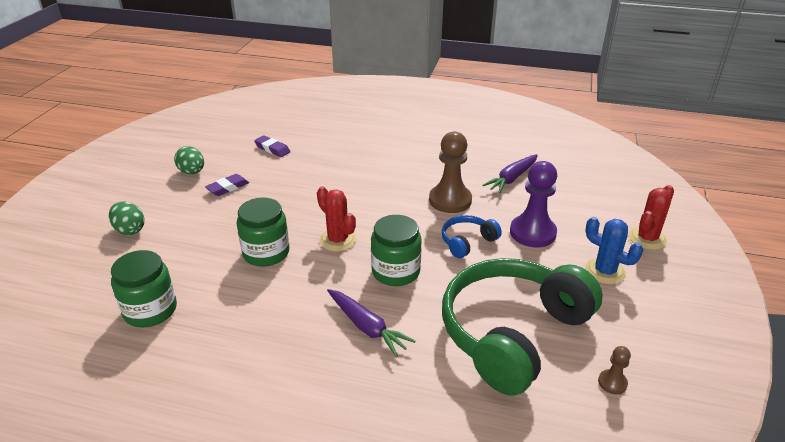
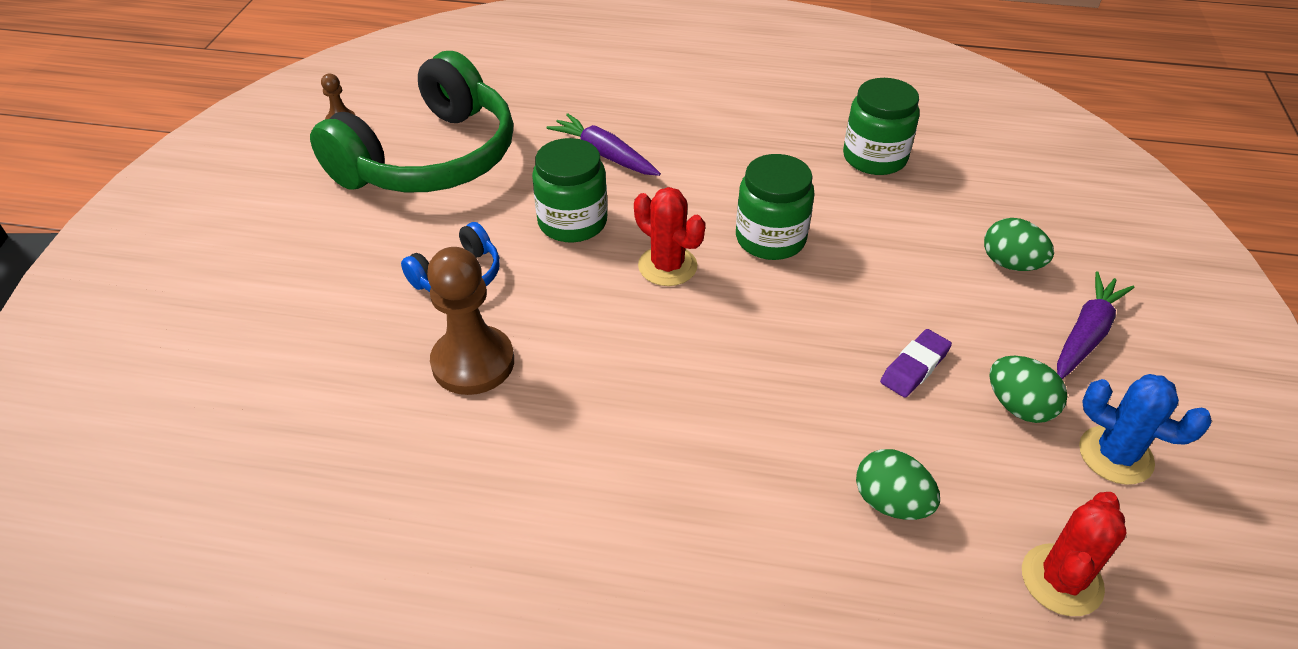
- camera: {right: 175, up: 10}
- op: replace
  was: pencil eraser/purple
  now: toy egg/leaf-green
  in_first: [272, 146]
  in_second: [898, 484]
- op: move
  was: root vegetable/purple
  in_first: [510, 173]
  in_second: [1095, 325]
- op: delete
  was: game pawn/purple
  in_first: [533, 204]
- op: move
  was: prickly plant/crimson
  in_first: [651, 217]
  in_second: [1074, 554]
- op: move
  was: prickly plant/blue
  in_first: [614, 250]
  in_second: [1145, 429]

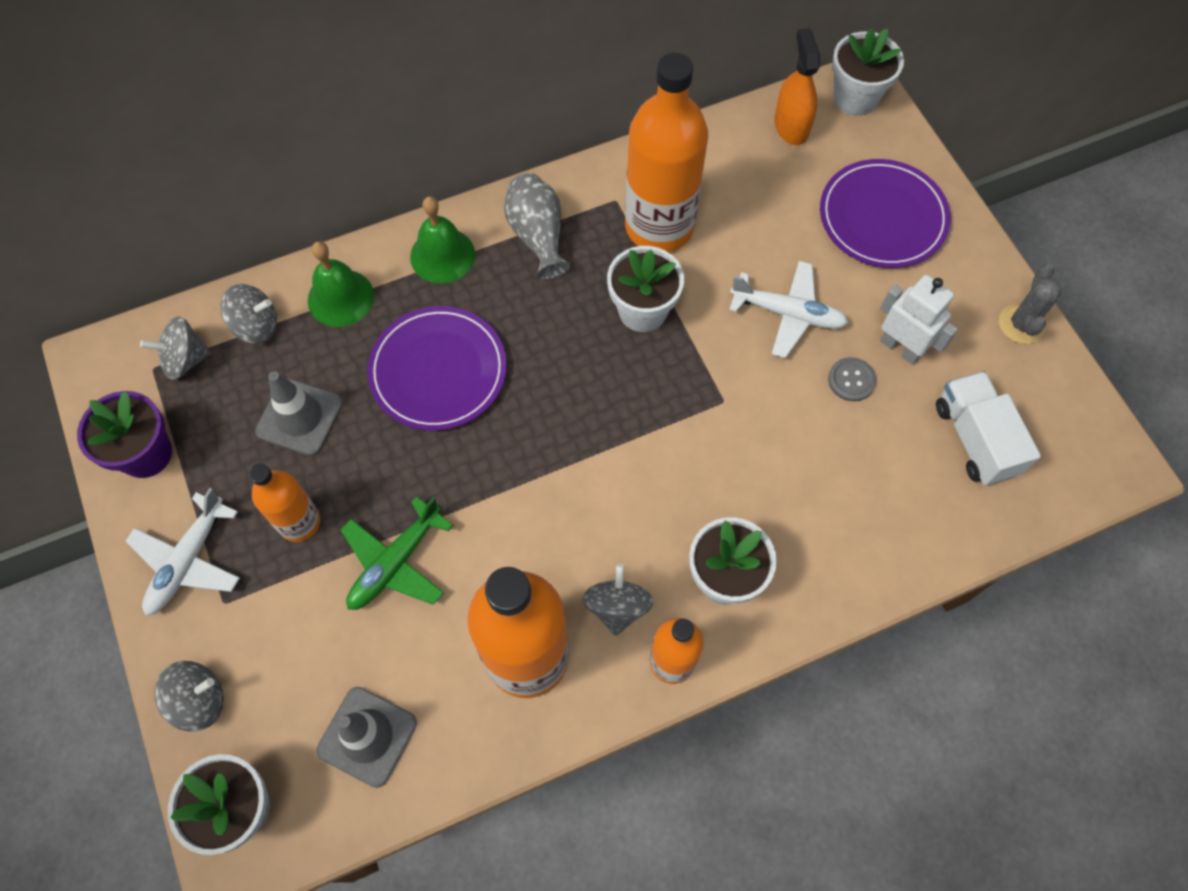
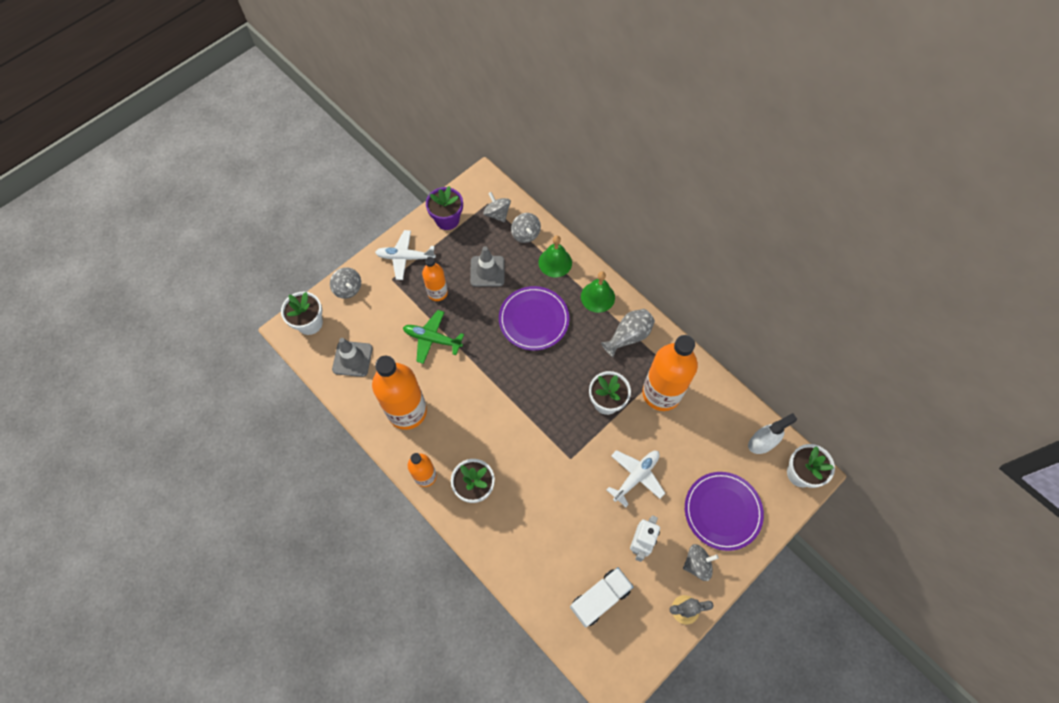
- camera: {right: 70, up: 0}
- op: recolor
  was: sprayer/orange-coloured
  now: sprayer/pure white
  in_first: [797, 86]
  in_second: [772, 433]
- op: rotate
  was: aeroplane/pure white
  in_first: [788, 309]
  in_second: [635, 478]
  clockwise: -135
- op: delete
  was: button/gray
  in_first: [852, 379]
- op: move
  was: spinning top/gray
  in_first: [618, 600]
  in_second: [701, 562]

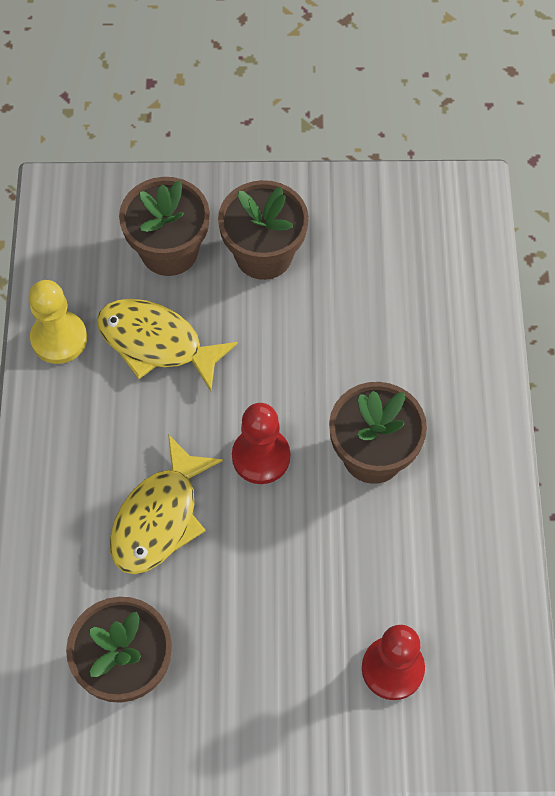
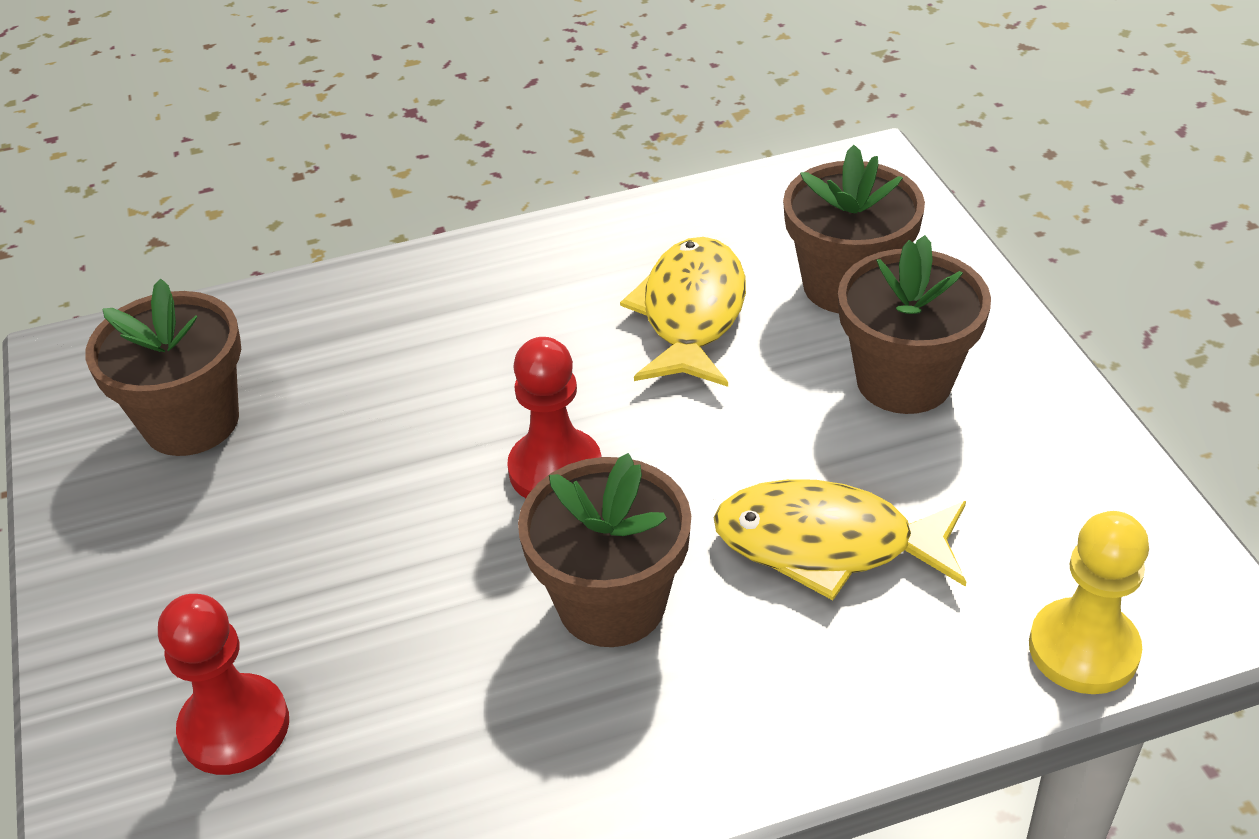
- camera: {right: 75, up: -20}
- op: move
  was: game pawn/golden
  in_first: [57, 322]
  in_second: [1089, 602]
- op: move
  was: toy fish/golden
  in_first: [166, 504]
  in_second: [839, 539]

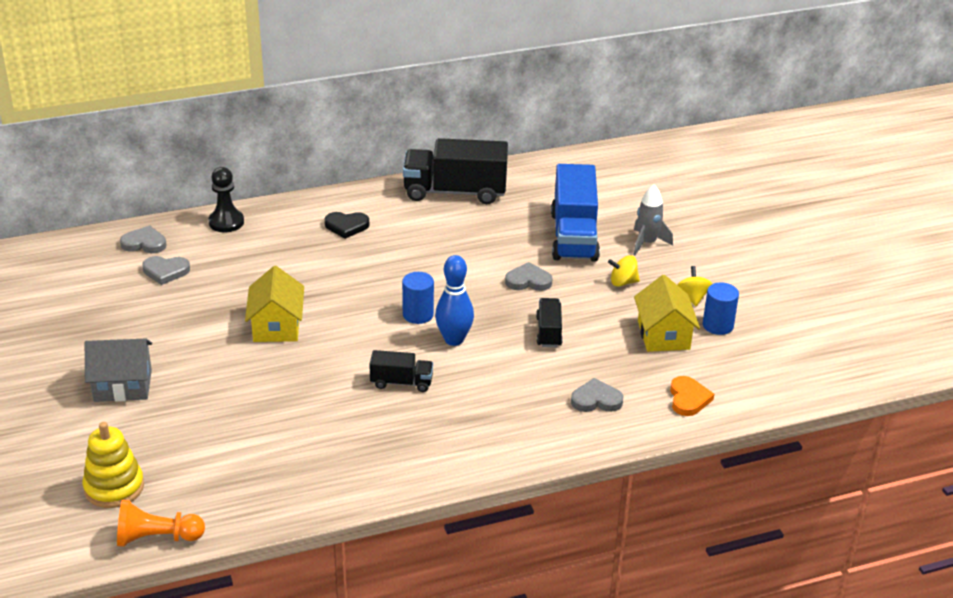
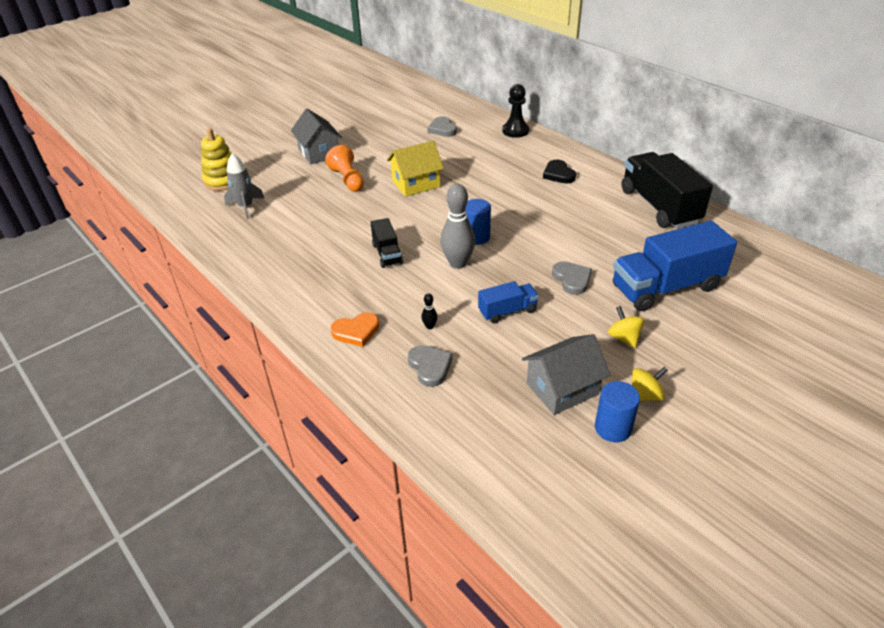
- camera: {right: 70, up: 5}
- op: move
  was: rocket/gray
  in_first: [653, 220]
  in_second: [244, 186]
- op: delete
  was: love heart/gray
  in_first: [143, 239]
- op: recolor
  was: tenpin/blue
  now: tenpin/gray
  in_first: [454, 300]
  in_second: [457, 226]
- op: recolor
  was: toy house/golden
  now: toy house/gray
  in_first: [667, 313]
  in_second: [566, 374]
- op: recolor
  was: lorry/ebony
  now: lorry/blue
  in_first: [549, 322]
  in_second: [508, 302]
- op: move
  was: love heart/orange-coloured
  in_first: [692, 396]
  in_second: [354, 329]
- op: move
  was: game pawn/orange-coloured
  in_first: [161, 523]
  in_second: [344, 168]
- op: insert
  now: tenpin/ebony
  in_second: [429, 311]

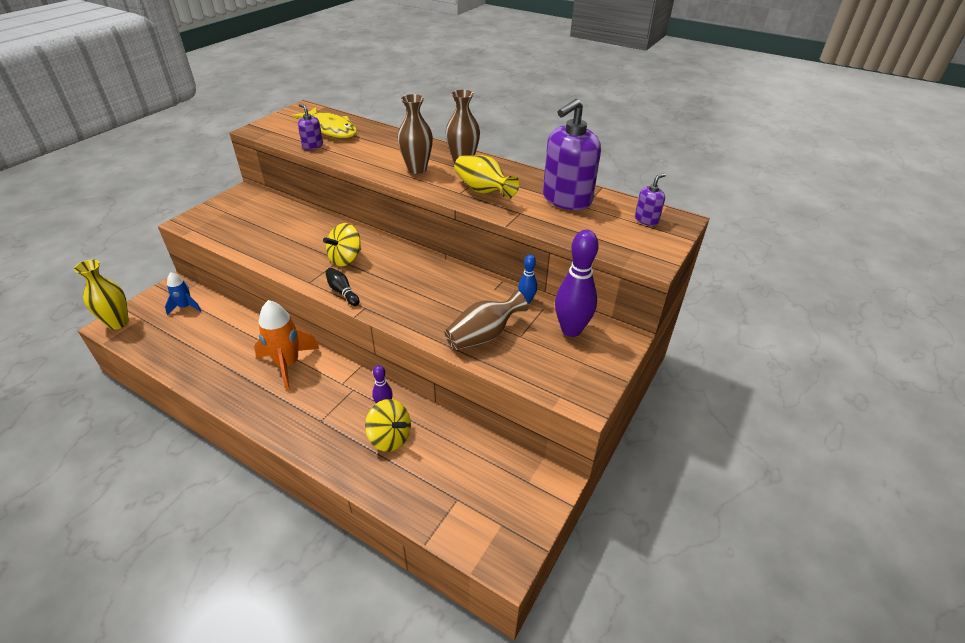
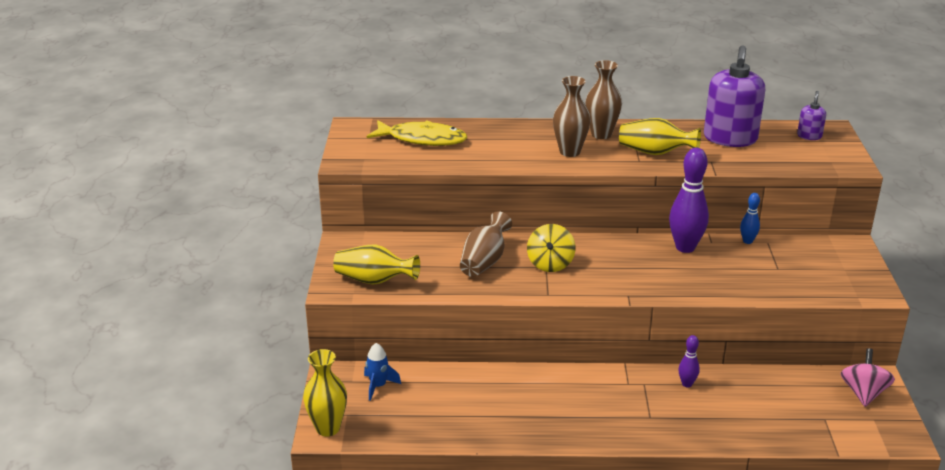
- camera: {right: -30, up: -10}
- op: delete
  was: soap dispenser/purple
  in_first: [310, 127]
- op: move
  was: tenpin/purple
  in_first: [577, 283]
  in_second: [689, 200]
- op: delete
  was: tenpin/ebony
  in_first: [342, 287]
- op: move
  was: tall vase/russet
  in_first: [486, 320]
  in_second: [486, 244]
- op: delete
  was: rocket/orange-coloured
  in_first: [286, 345]
- op: delete
  was: spinning top/golden
  in_first: [388, 425]
- op: insert
  now: tall vase/golden
  in_second: [376, 264]
- op: insert
  now: spinning top/rose-pink
  in_second: [868, 377]

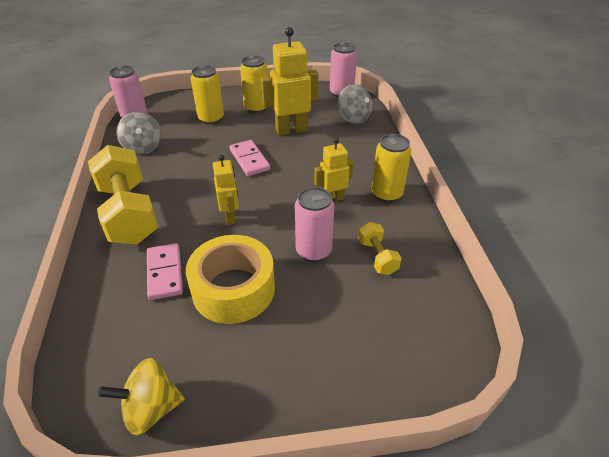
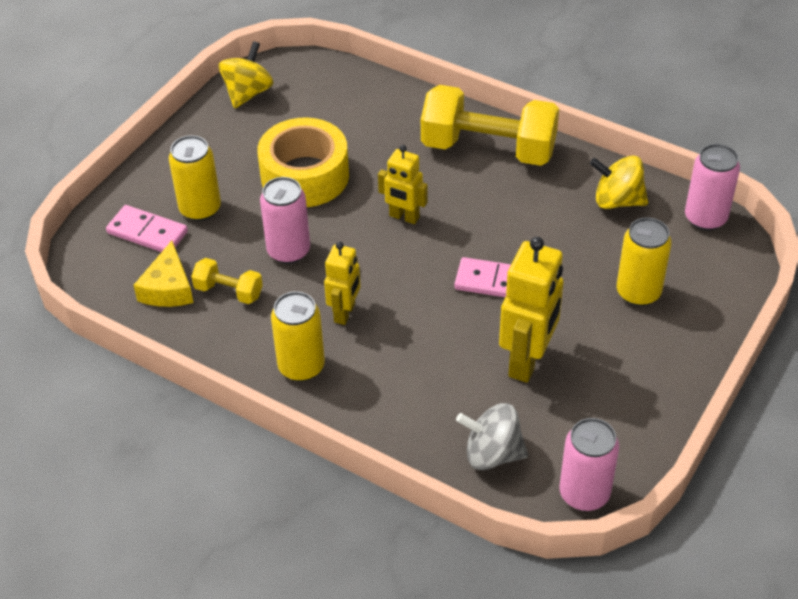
- camera: {right: 130, up: 5}
- op: move
  was: can/golden
  in_first: [254, 84]
  in_second: [195, 178]
- op: recolor
  was: spinning top/gray
  now: spinning top/golden
  in_first: [138, 133]
  in_second: [619, 182]
- op: move
  was: domino/rose-pink
  in_first: [165, 271]
  in_second: [147, 228]
- op: insert
  now: piece of cheese/golden
  in_second: [163, 274]

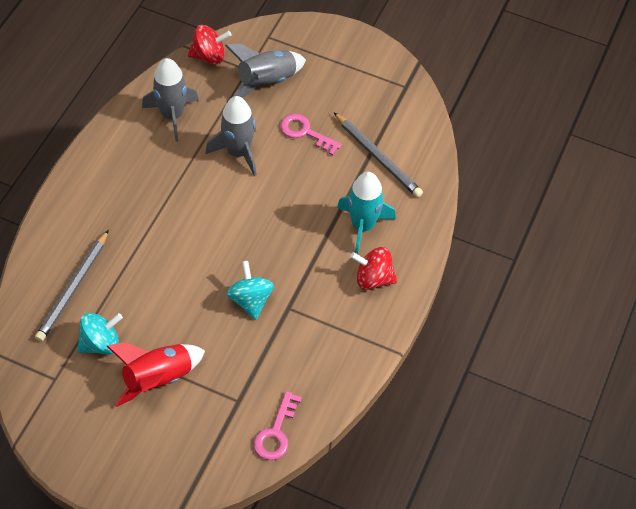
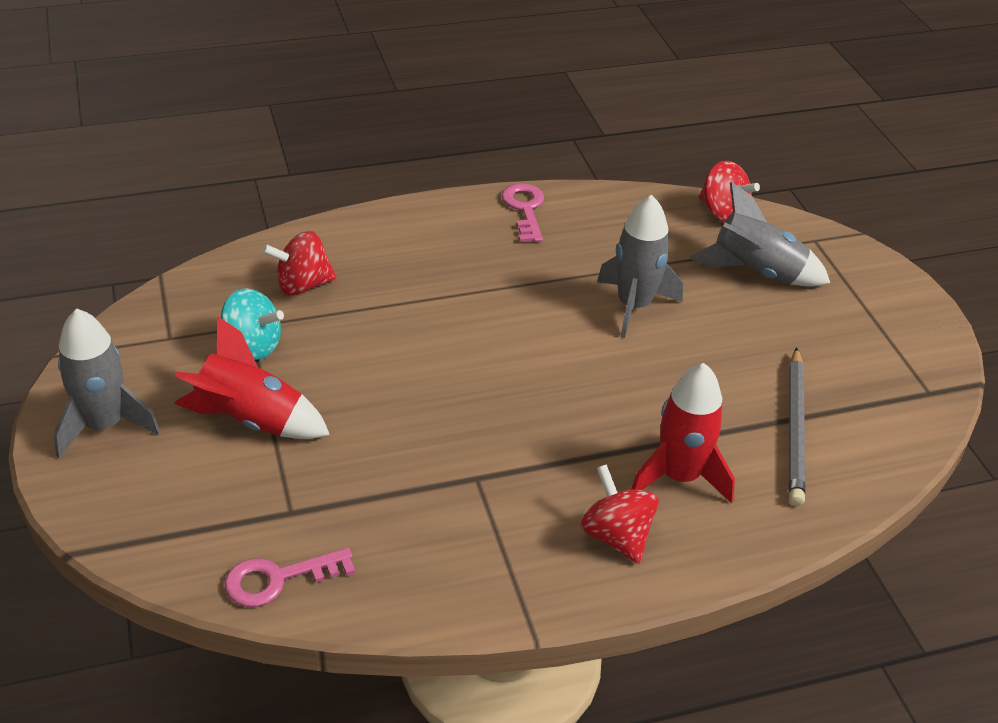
- camera: {right: 50, up: -15}
- op: move
  was: rocket/gray
  in_first: [170, 100]
  in_second: [107, 383]
- op: move
  was: door key/rose-pink
  in_first: [311, 135]
  in_second: [523, 212]
- op: recolor
  was: rocket/teal
  now: rocket/crimson
  in_first: [366, 213]
  in_second: [683, 433]
- op: replace
  was: pencil/gray
  now: spinning top/crimson
  in_first: [72, 286]
  in_second: [299, 263]
- op: delete
  was: spinning top/teal
  in_first: [250, 290]

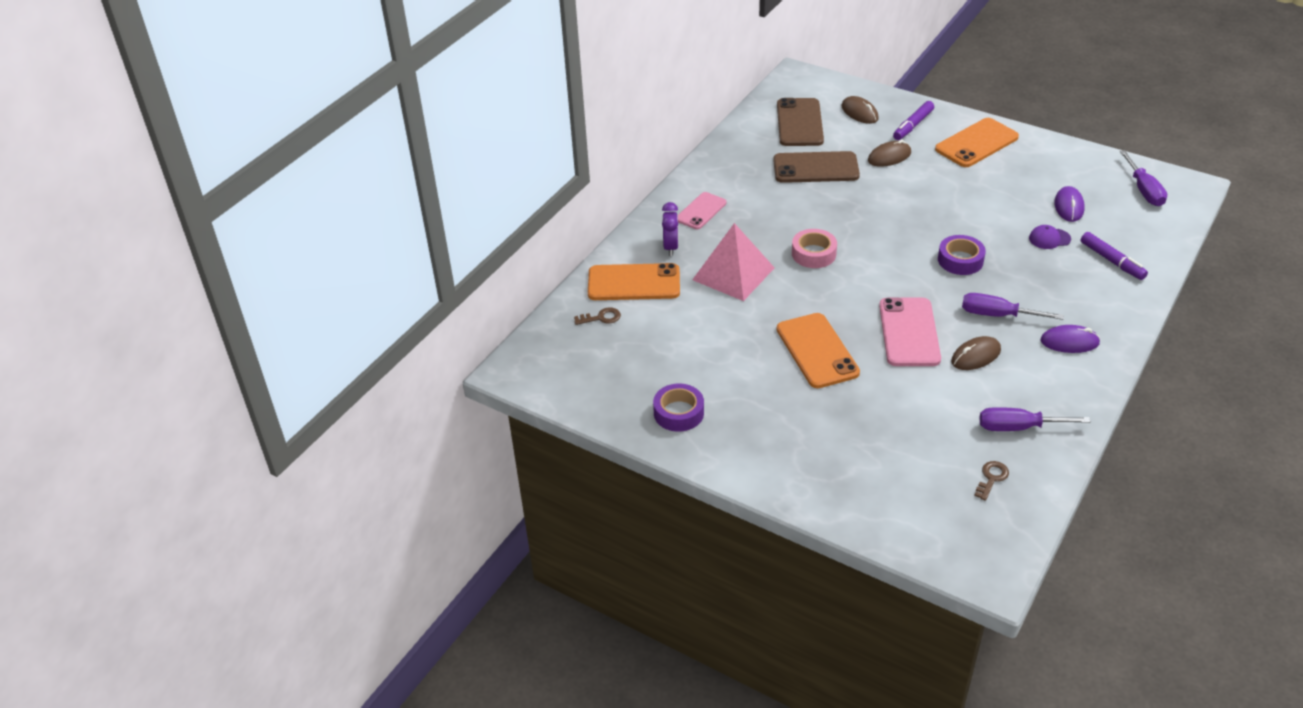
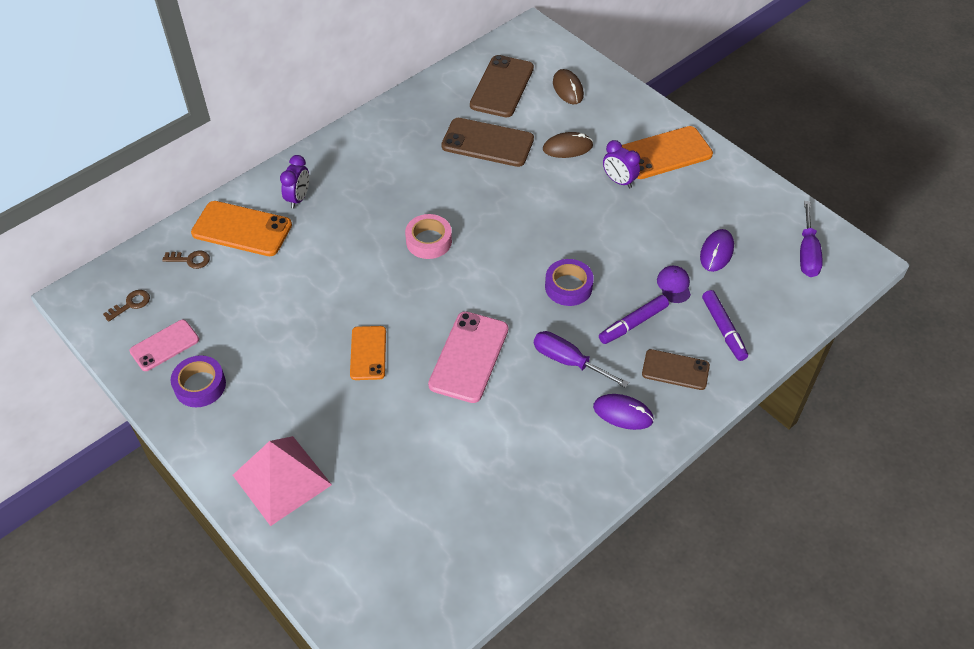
- camera: {right: 15, up: 10}
- op: move
  was: marker pen/purple
  in_first: [913, 120]
  in_second: [634, 319]
- op: move
  was: mobile phone/rose-pink
  in_first: [702, 210]
  in_second: [164, 345]
- op: move
  was: pyramid/rose-pink
  in_first: [733, 262]
  in_second: [282, 481]
- op: rotate
  was: baseball cap/purple
  in_first: [1050, 237]
  in_second: [674, 284]
  clockwise: 75
- op: resize
  was: mobile phone/orange-coloured
  in_first: [818, 350]
  in_second: [368, 353]
  ratio: 0.63
- op: delete
  was: PC mouse/russet
  in_first: [976, 353]
- op: delete
  was: screwdriver/purple
  in_first: [1035, 419]
- op: move
  was: door key/russet
  in_first: [991, 481]
  in_second: [126, 306]
- op: insert
  now: clock/purple
  in_second: [621, 164]
- op: insert
  now: mobile phone/russet
  in_second: [676, 369]

